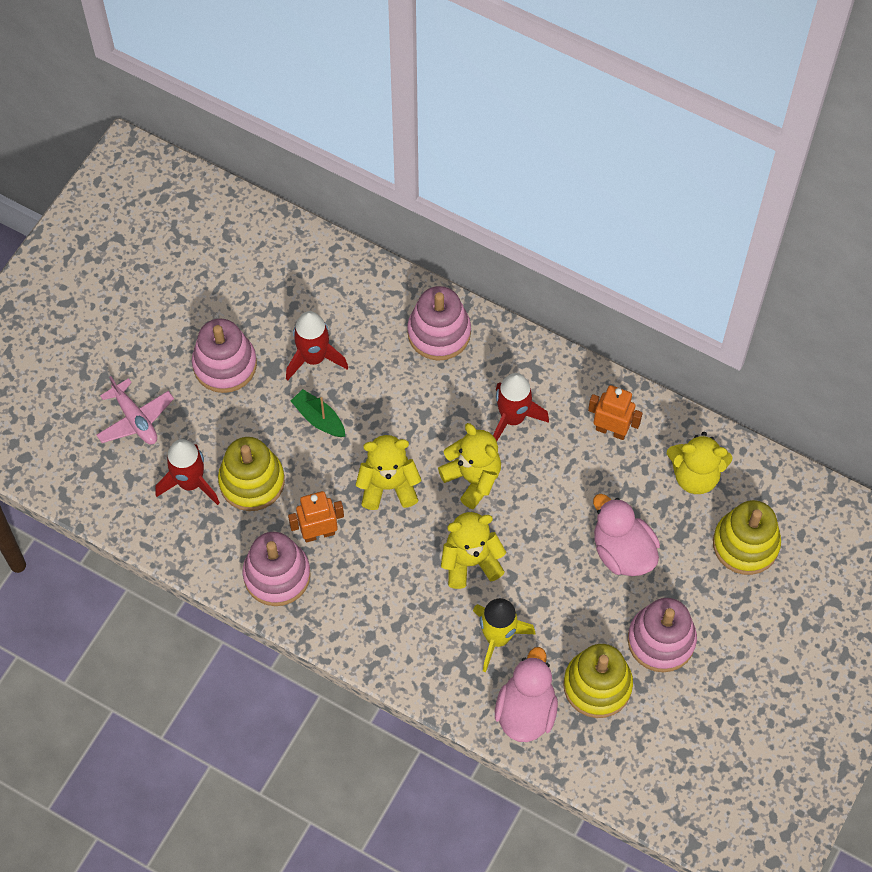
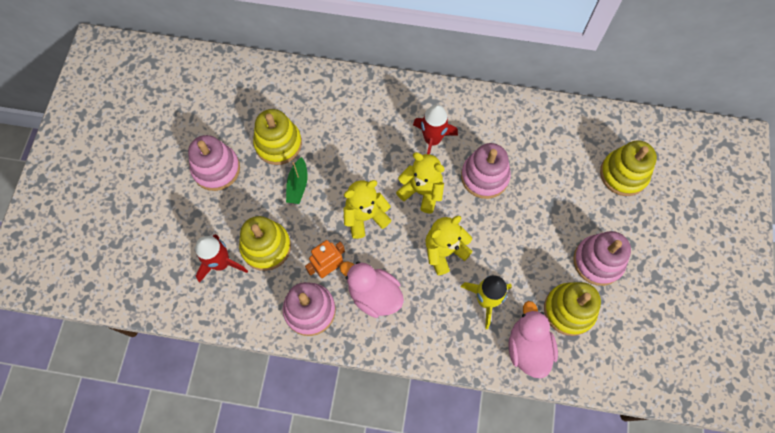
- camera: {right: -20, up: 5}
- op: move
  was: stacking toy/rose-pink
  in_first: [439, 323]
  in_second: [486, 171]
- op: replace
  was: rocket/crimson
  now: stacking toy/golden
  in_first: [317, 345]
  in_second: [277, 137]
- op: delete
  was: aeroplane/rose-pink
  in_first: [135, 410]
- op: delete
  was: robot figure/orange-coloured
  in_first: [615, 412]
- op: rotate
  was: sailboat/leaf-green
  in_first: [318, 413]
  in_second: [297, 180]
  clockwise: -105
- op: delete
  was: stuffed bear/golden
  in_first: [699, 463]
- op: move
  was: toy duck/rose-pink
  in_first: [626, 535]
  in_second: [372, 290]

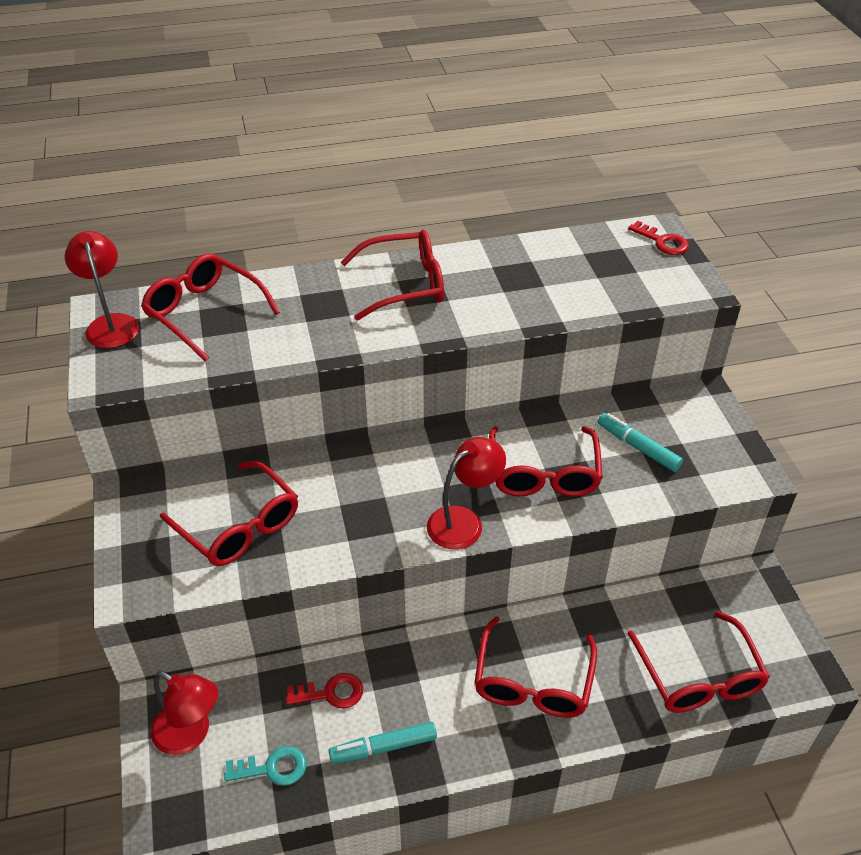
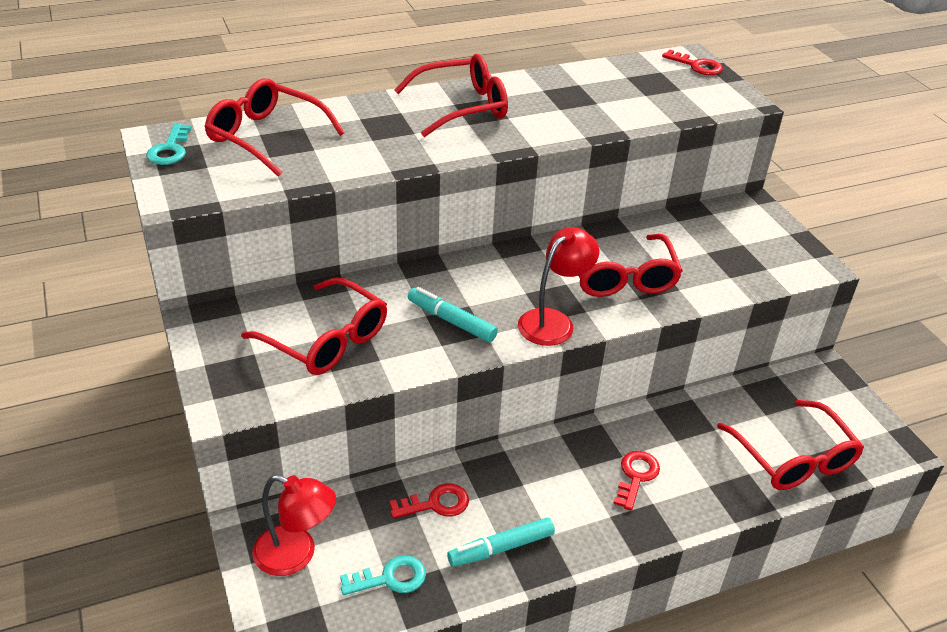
- camera: {right: -10, up: -5}
- op: replace
  was: lamp/crimson
  now: door key/teal
  in_first: [101, 289]
  in_second: [169, 144]
- op: move
  was: marker pen/teal
  in_first: [640, 442]
  in_second: [453, 314]
- op: replace
  was: spectacles/crimson
  now: door key/crimson
  in_first: [535, 667]
  in_second: [636, 481]

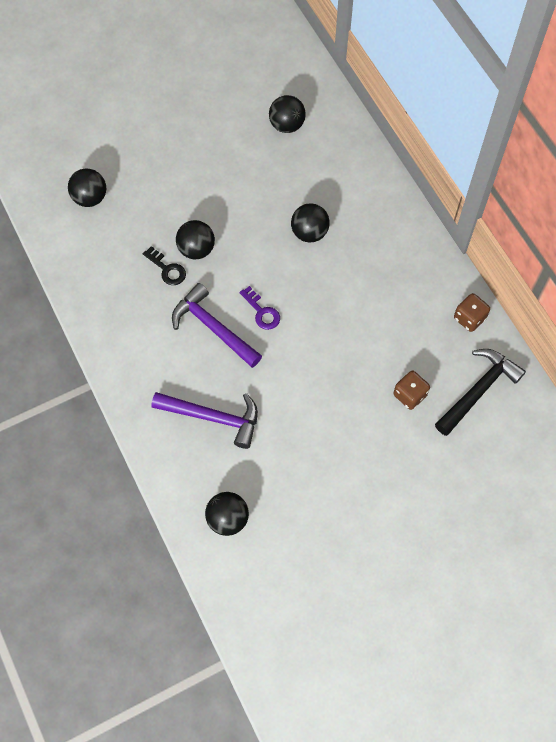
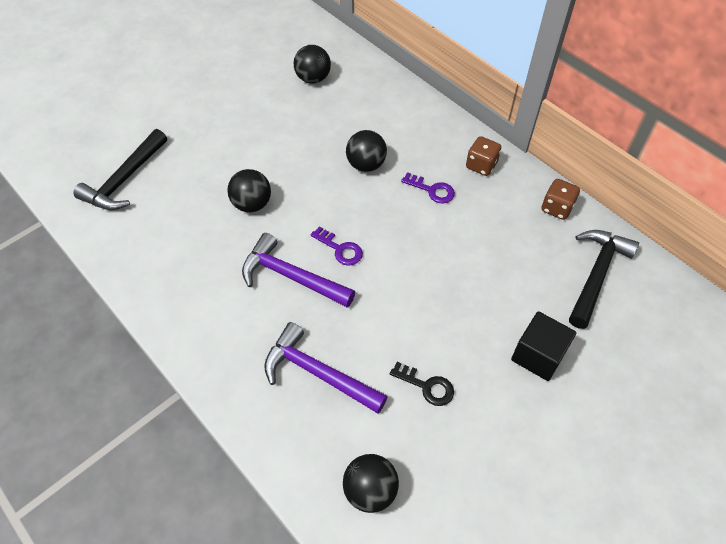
- camera: {right: -15, up: -10}
- op: replace
  was: sphere/ebony
  now: carpenter's hammer/ebony
  in_first: [87, 187]
  in_second: [120, 169]
- op: move
  was: door key/ebony
  in_first: [164, 265]
  in_second: [422, 384]
- op: move
  was: dice/russet
  in_first: [411, 390]
  in_second: [483, 156]
- op: rotate
  was: carpenter's hammer/purple
  in_first: [205, 420]
  in_second: [326, 368]
  clockwise: -150
- op: insert
  now: door key/purple
  in_second: [428, 188]
- op: insert
  now: solid cube/ebony
  in_second: [543, 346]

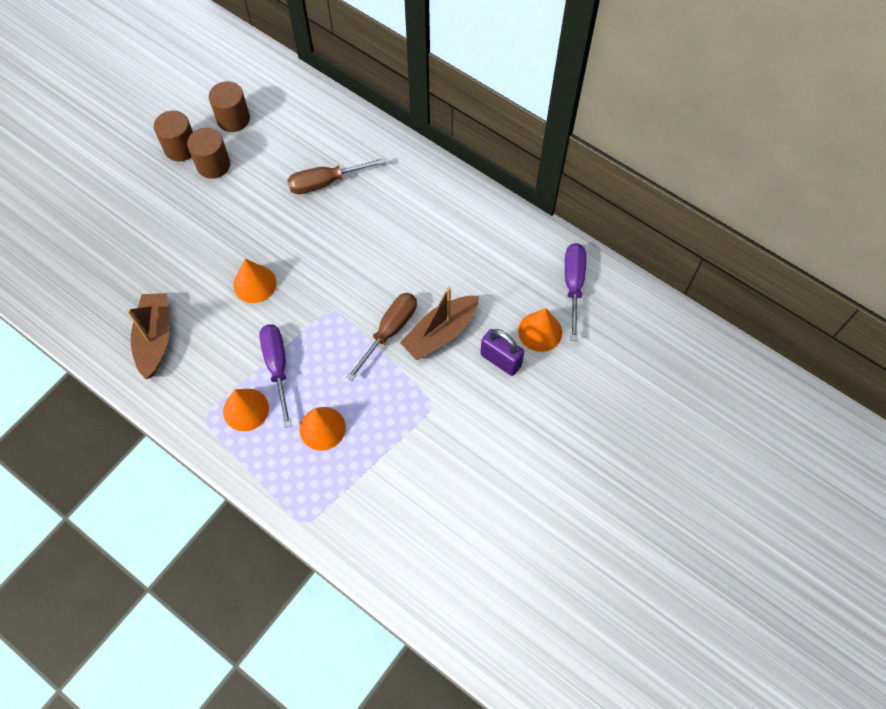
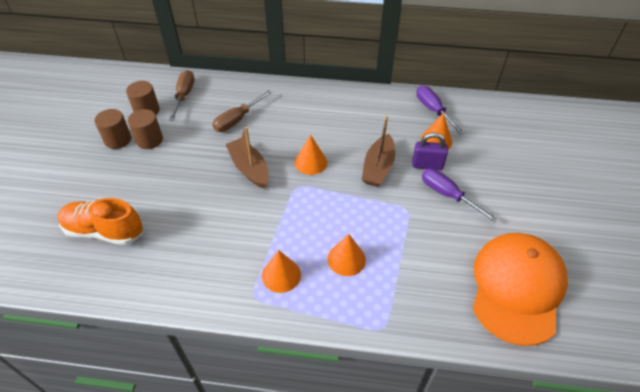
- camera: {right: -30, up: -15}
- op: move
  was: cone shape/orange-coloured
  in_first: [254, 281]
  in_second: [311, 155]
- op: move
  was: sailboat/russet
  in_first: [148, 336]
  in_second: [247, 158]
- op: move
  was: screwdriver/russet
  in_first: [381, 337]
  in_second: [181, 95]
- op: move
  was: screwdriver/purple
  in_first: [275, 376]
  in_second: [460, 195]
- op: insert
  now: lace-up shoe/orange-coloured
  in_second: [100, 221]
- op: insert
  now: baseball cap/orange-coloured
  in_second: [520, 289]

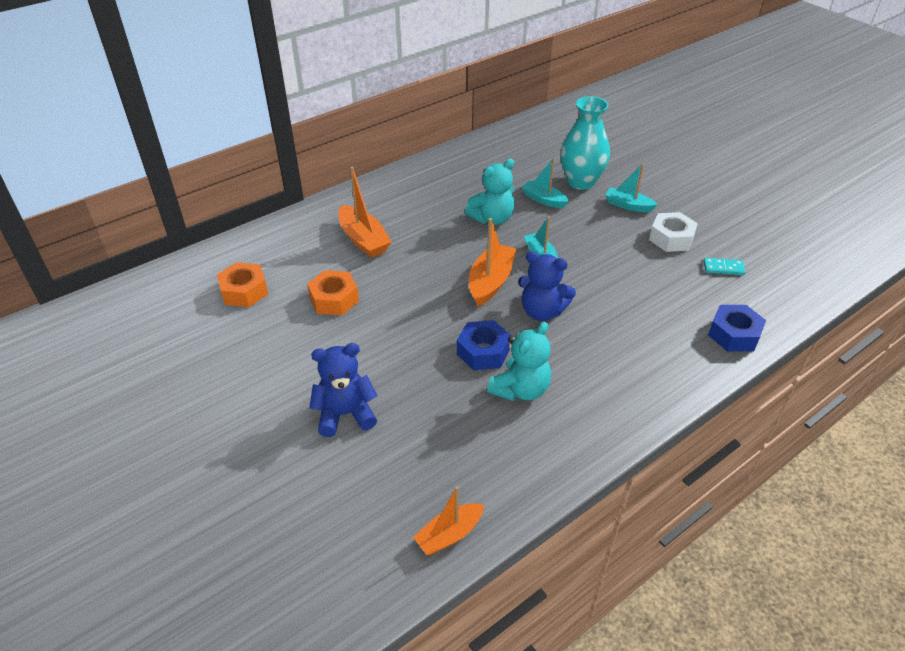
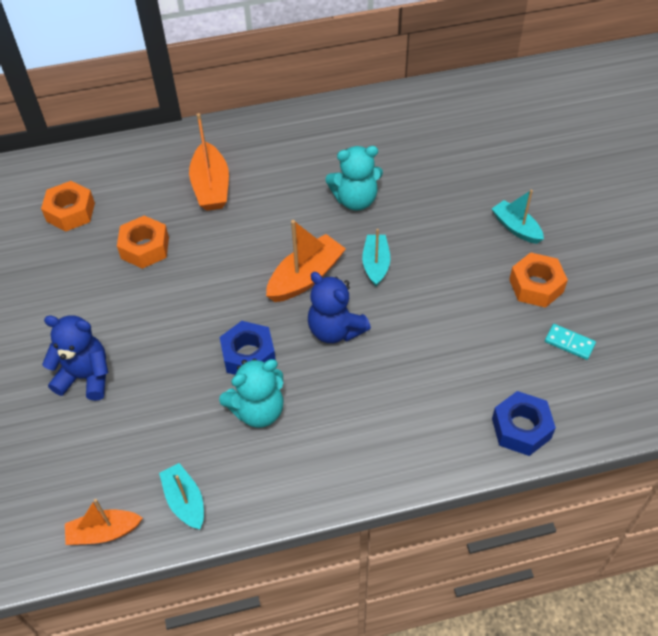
- camera: {right: 25, up: 10}
- op: delete
  was: tall vase/teal
  in_first: [585, 143]
- op: move
  was: sailboat/teal
  in_first: [545, 183]
  in_second: [181, 496]
- op: recolor
  was: nut/pure white
  now: nut/orange-coloured
  in_first: [673, 232]
  in_second: [538, 280]

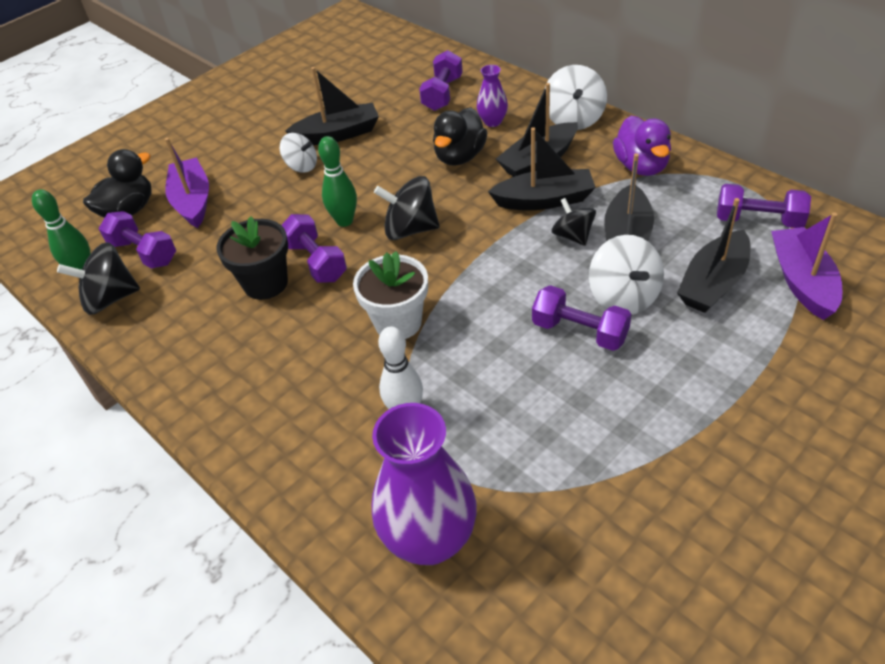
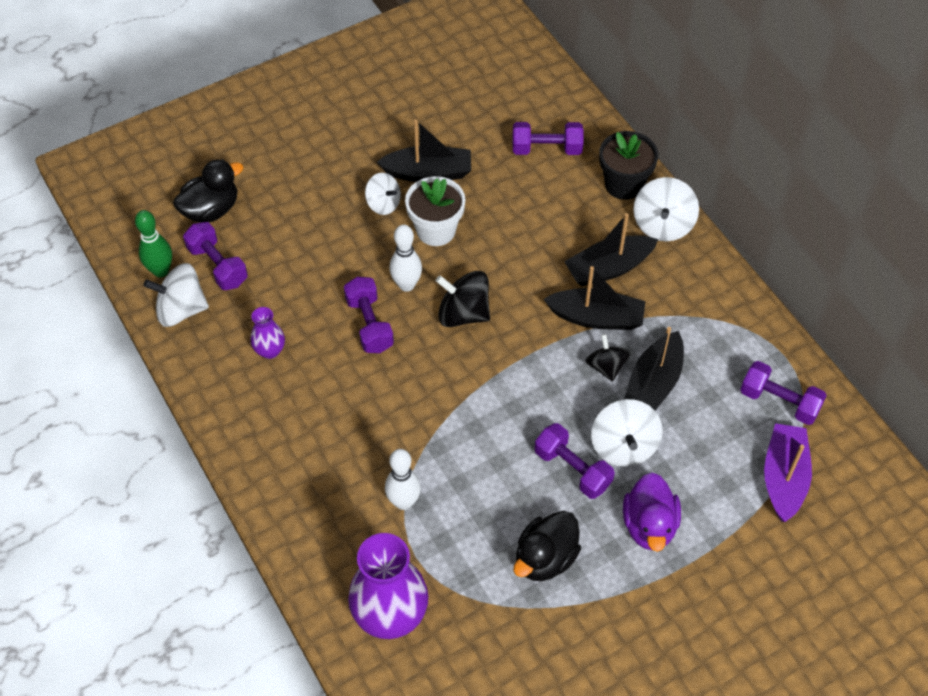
- camera: {right: 10, up: 10}
- op: rotate
  was: hand weight/purple
  in_first: [441, 80]
  in_second: [548, 138]
  clockwise: 60
- op: move
  was: tall vase/purple
  in_first: [492, 96]
  in_second: [268, 333]
- op: move
  was: toy duck/ebony
  in_first: [460, 136]
  in_second: [547, 546]
- op: move
  was: toy duck/purple
  in_first: [642, 146]
  in_second: [652, 512]
- op: recolor
  was: tenpin/leaf-green
  now: tenpin/pure white
  in_first: [337, 181]
  in_second: [406, 258]
- op: delete
  was: sailboat/purple
  in_first: [187, 183]
- op: delete
  was: sailboat/ebony
  in_first: [713, 255]
- op: move
  was: flower pot/ebony
  in_first: [252, 258]
  in_second: [628, 165]
- op: recolor
  was: spinning top/ebony
  now: spinning top/pure white
  in_first: [98, 278]
  in_second: [176, 295]
- op: move
  was: flower pot/pure white
  in_first: [390, 295]
  in_second: [435, 211]

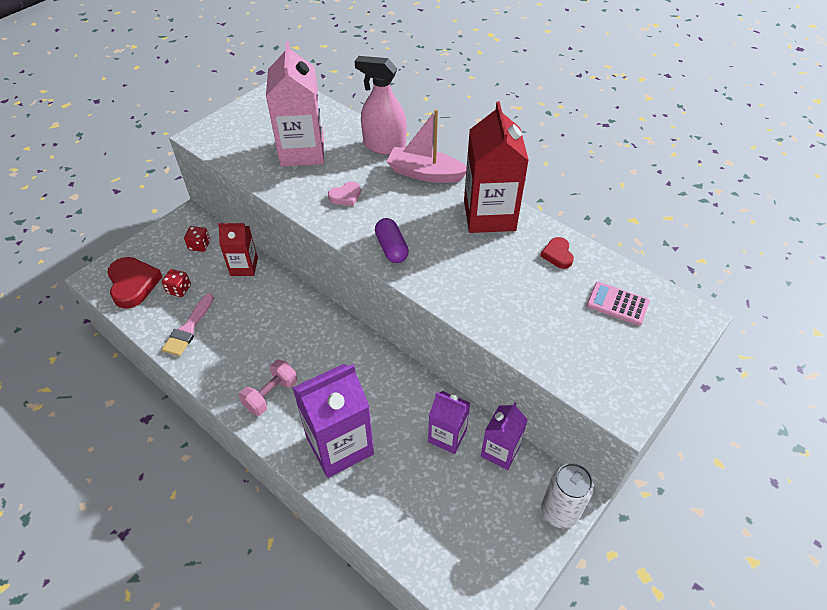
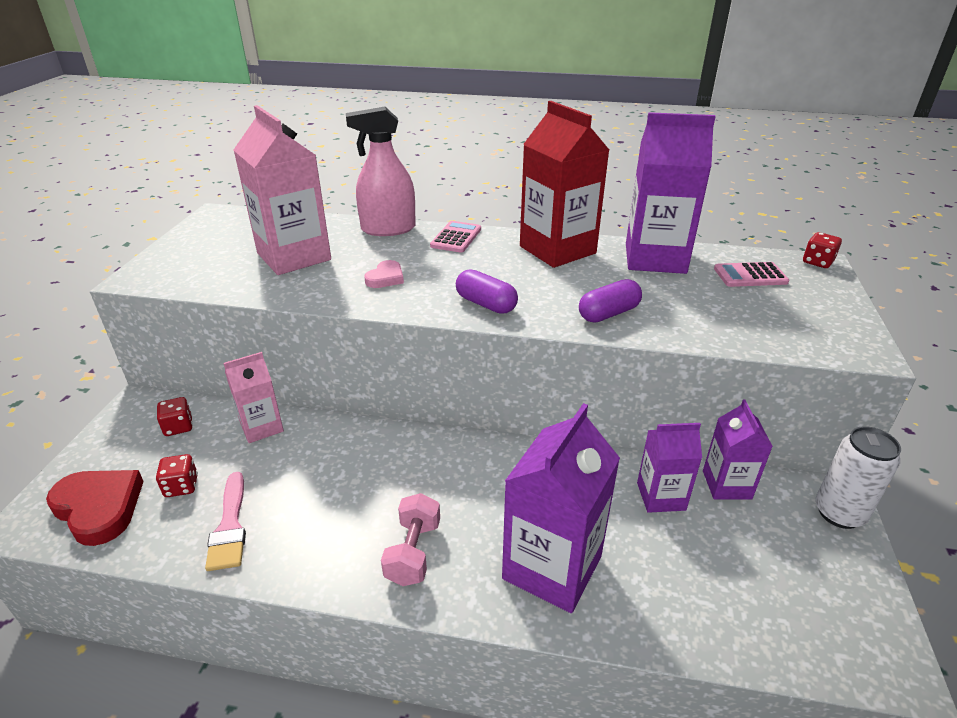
- camera: {right: -30, up: -15}
- op: replace
  was: sailboat/rose-pink
  now: pocket calculator/rose-pink
  in_first: [426, 146]
  in_second: [455, 237]
- op: recolor
  was: juice carton/crimson
  now: juice carton/rose-pink
  in_first: [238, 249]
  in_second: [253, 397]
- op: replace
  was: love heart/crimson
  now: juice carton/purple
  in_first: [557, 253]
  in_second: [671, 193]
- op: insert
  now: dice/crimson
  in_second: [822, 250]
- op: insert
  now: pill shape/purple
  in_second: [610, 300]

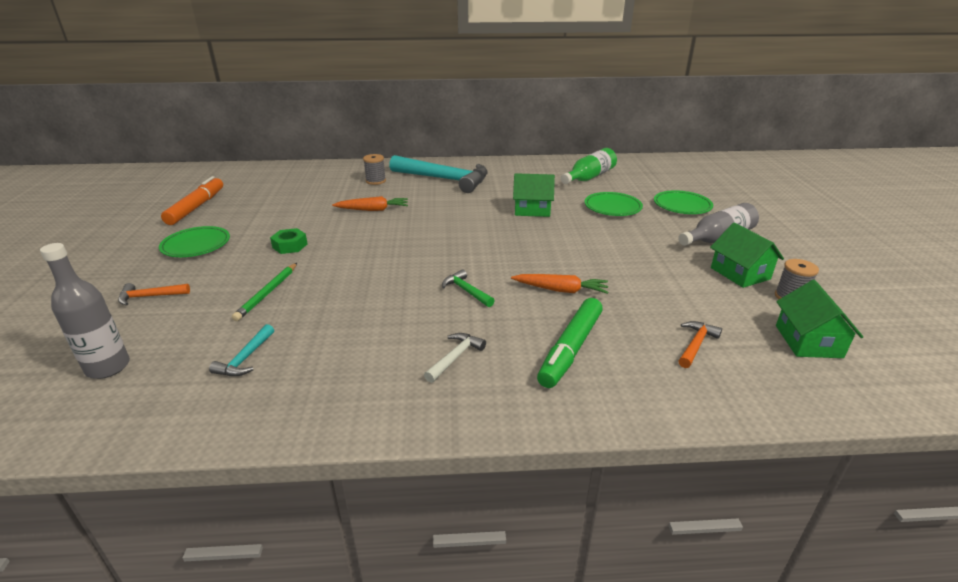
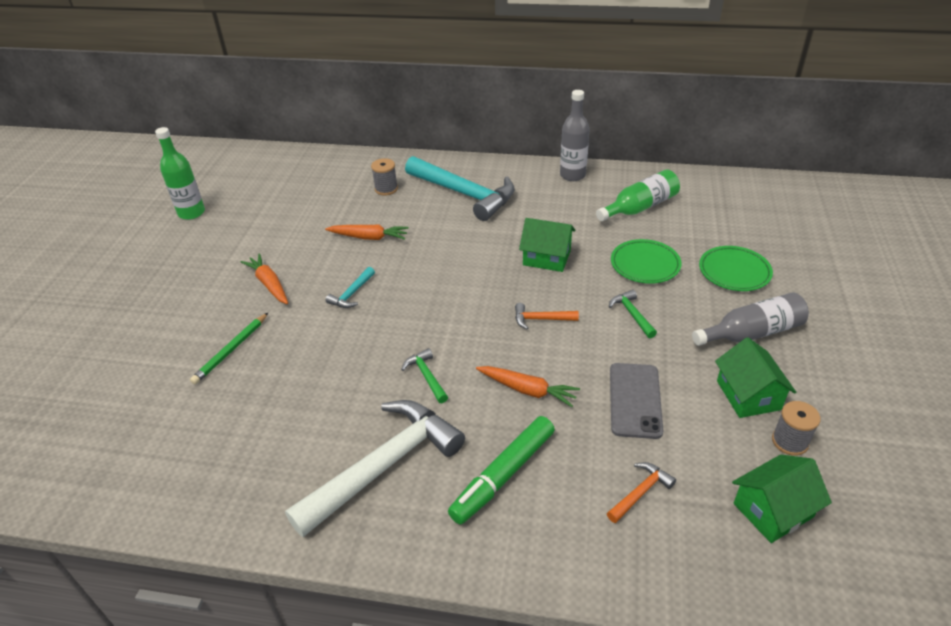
- camera: {right: 15, up: 10}
- op: replace
  was: marker pen/orange-coloured
  now: bottle/leaf-green
  in_first: [192, 200]
  in_second: [180, 173]
- op: delete
  was: flat dish/leaf-green
  in_first: [194, 241]
- op: replace
  was: nut/leaf-green
  now: root vegetable/orange-coloured
  in_first: [289, 241]
  in_second: [264, 279]
- op: move
  was: bottle/gray
  in_first: [85, 311]
  in_second: [575, 135]
- op: rotate
  was: toy house/leaf-green
  in_first: [819, 319]
  in_second: [782, 499]
  clockwise: 45
- op: move
  was: carpenter's hammer/orange-coloured
  in_first: [154, 294]
  in_second: [547, 316]
- op: move
  was: carpenter's hammer/teal
  in_first: [241, 350]
  in_second: [350, 287]
- op: resize
  was: carpenter's hammer/pure white
  in_first: [455, 358]
  in_second: [375, 468]
  ratio: 2.37
- op: insert
  now: carpenter's hammer/leaf-green
  in_second: [633, 314]
- op: insert
  now: mobile phone/gray
  in_second: [636, 401]

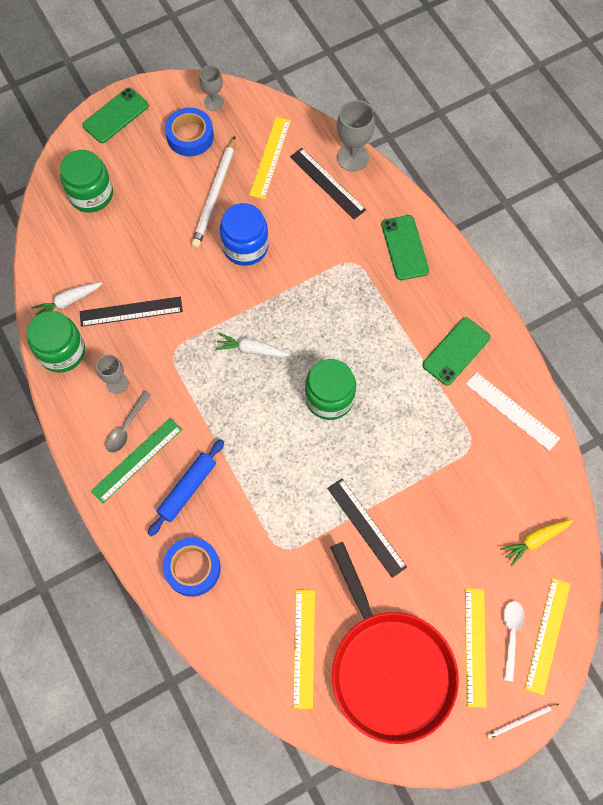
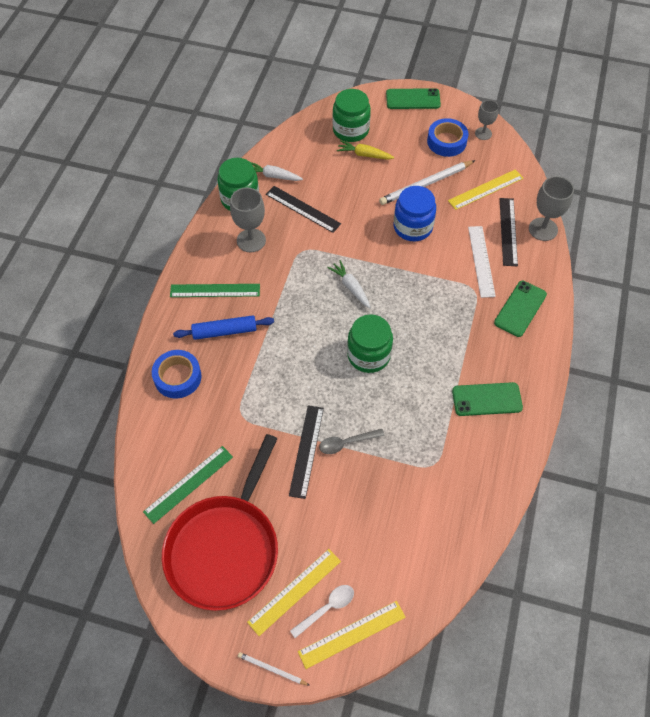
- camera: {right: 45, up: -10}
- op: resize
  was: chalice/gray
  in_first: [112, 374]
  in_second: [248, 219]
  ratio: 1.58
- op: move
  was: ruler/pure white
  in_first: [513, 411]
  in_second: [482, 262]
- op: move
  was: spoon/gray
  in_first: [128, 422]
  in_second: [352, 441]
- op: move
  was: root vegetable/golden
  in_first: [536, 543]
  in_second: [365, 150]
- op: recolor
  was: ruler/golden
  now: ruler/leaf-green
  in_first: [304, 649]
  in_second: [188, 485]

